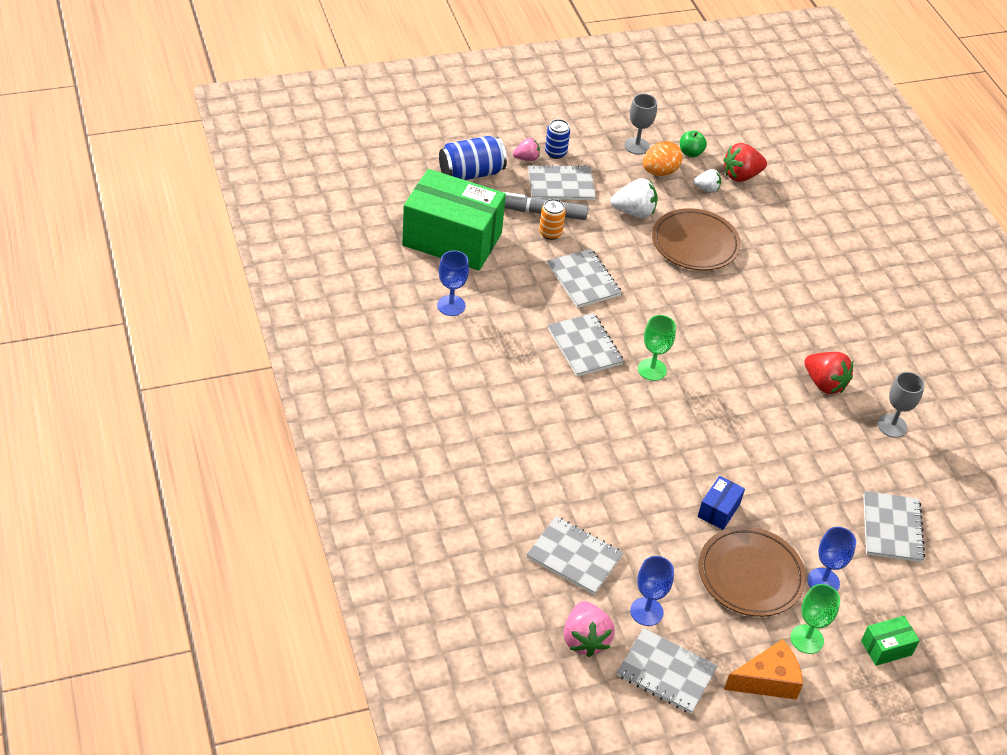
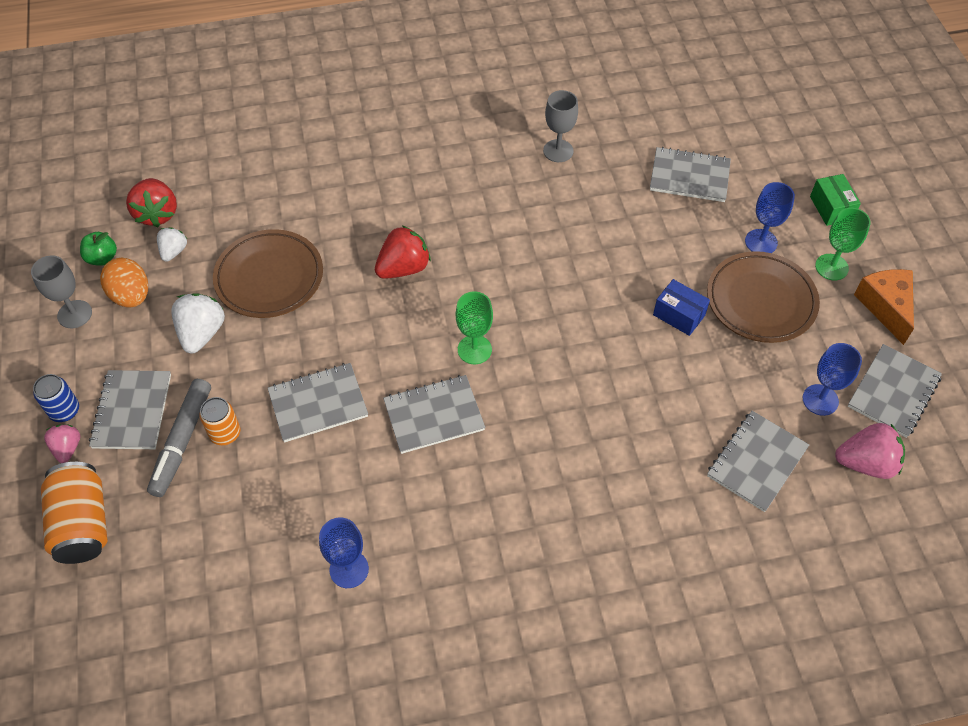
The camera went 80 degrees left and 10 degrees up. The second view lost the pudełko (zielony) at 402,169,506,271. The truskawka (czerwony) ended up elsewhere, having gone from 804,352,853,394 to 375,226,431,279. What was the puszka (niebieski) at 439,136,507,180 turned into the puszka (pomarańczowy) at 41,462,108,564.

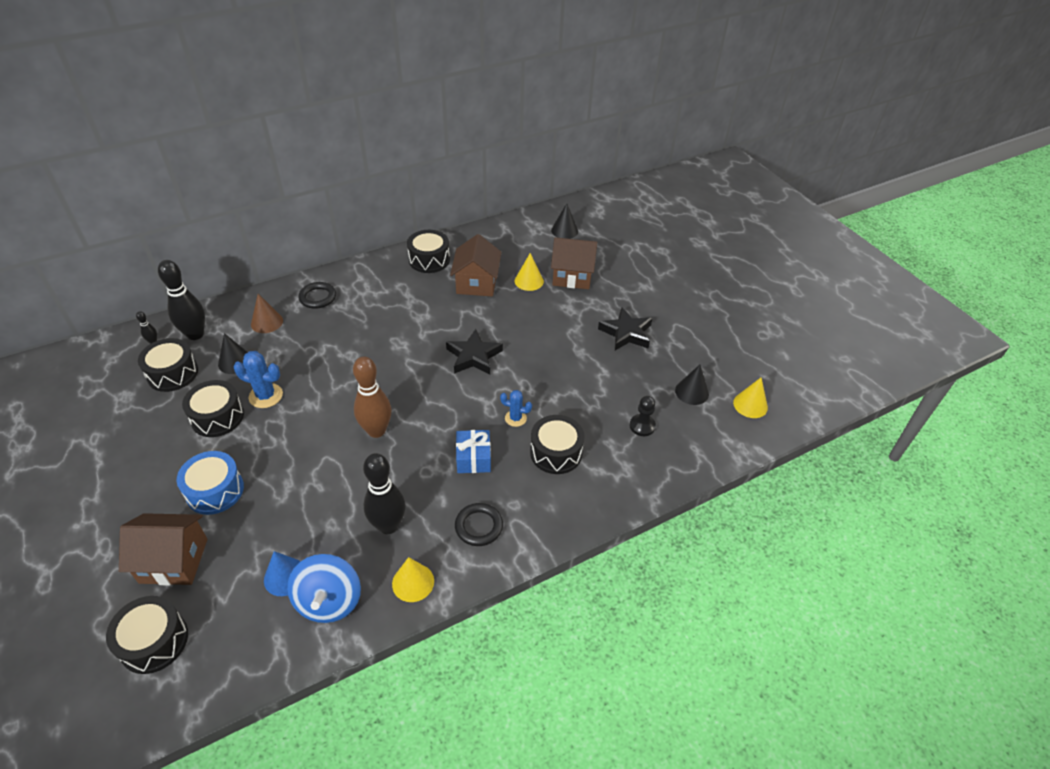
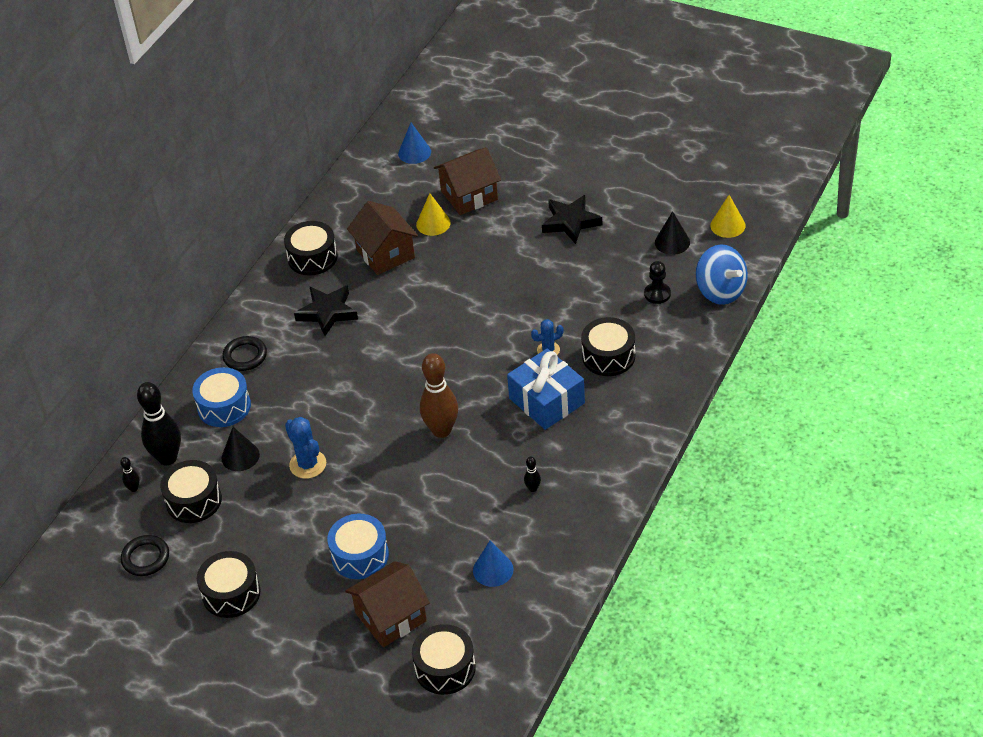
The camera went 30 degrees left and 0 degrees up. The second view lost the stożek (żółty) at 392,557,434,602. The bęben (czarny) ended up elsewhere, having gone from 182,380,244,437 to 197,551,260,618. The bączek (niebieski) ended up elsewhere, having gone from 287,554,361,623 to 696,244,748,305. The gwiazda (czarny) ended up elsewhere, having gone from 446,329,503,374 to 294,285,358,336. The pierścień (czarny) ended up elsewhere, having gone from 455,503,503,546 to 121,535,169,576. Where the stożek (brązowy) stood at 251,294,283,333, the bęben (niebieski) came to stand at 192,367,251,427. What was the stożek (czarny) at 551,203,578,239 turned into the stożek (niebieski) at 398,123,431,164. The kaktus (niebieski) at 233,351,283,408 ended up facing another way, 75 degrees clockwise from before. The size of the kręgiel (czarny) at 363,453,405,534 changed by a factor of 0.43. The size of the prezent (niebieski) at 456,430,491,473 changed by a factor of 1.55.

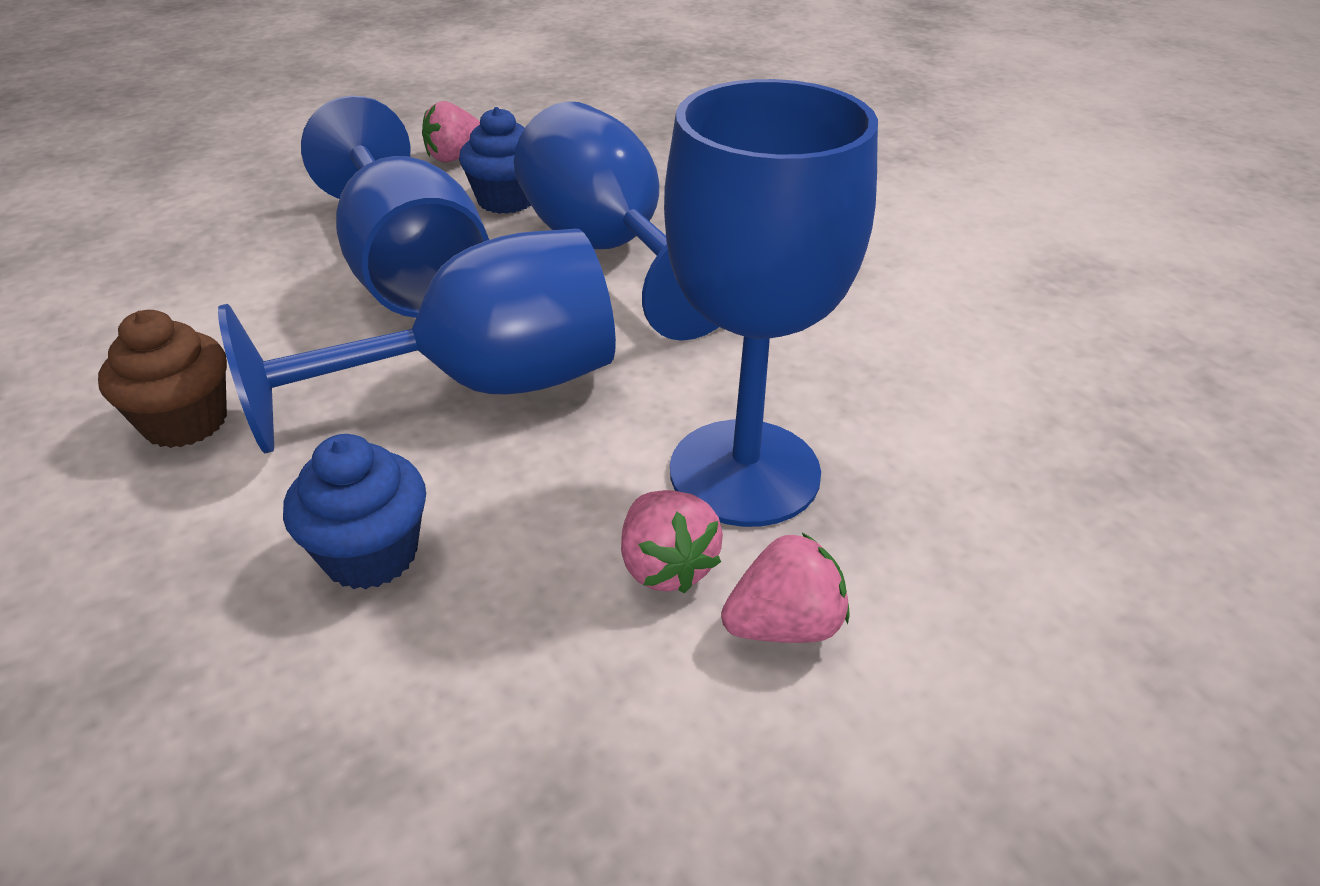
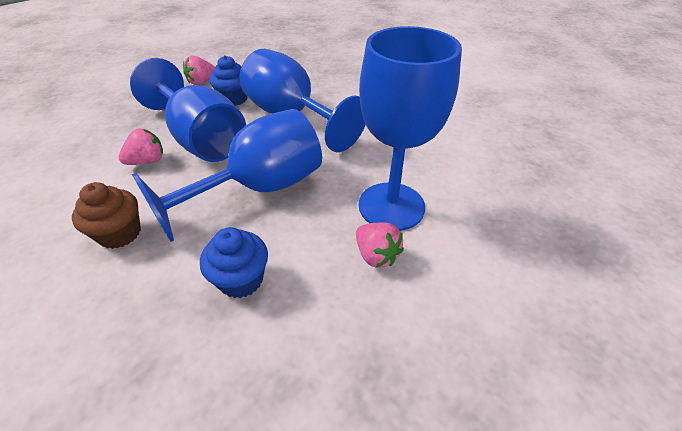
The camera went 15 degrees left and 5 degrees up. The truskawka (różowy) ended up elsewhere, having gone from 721,533,849,643 to 118,129,163,165.

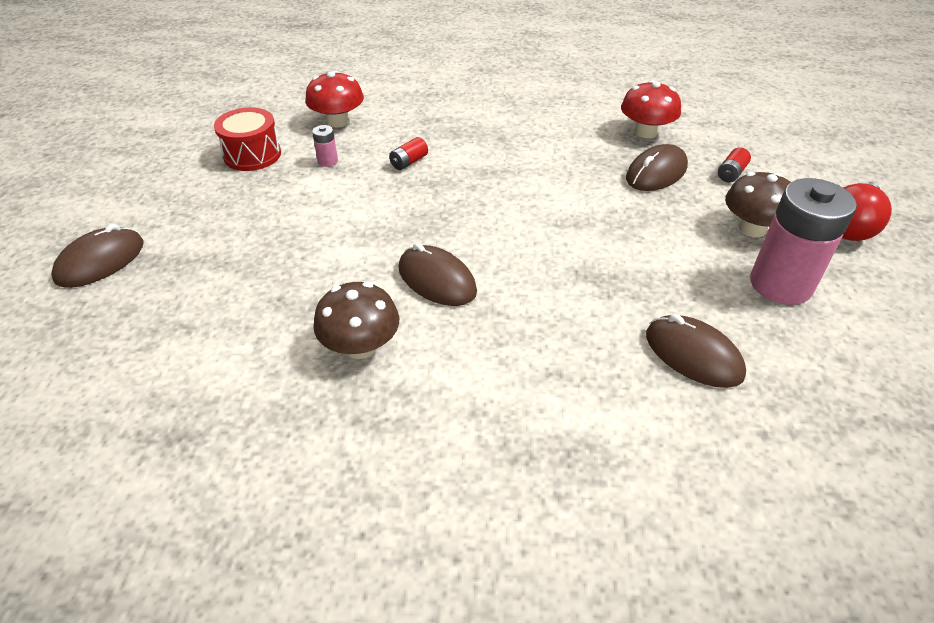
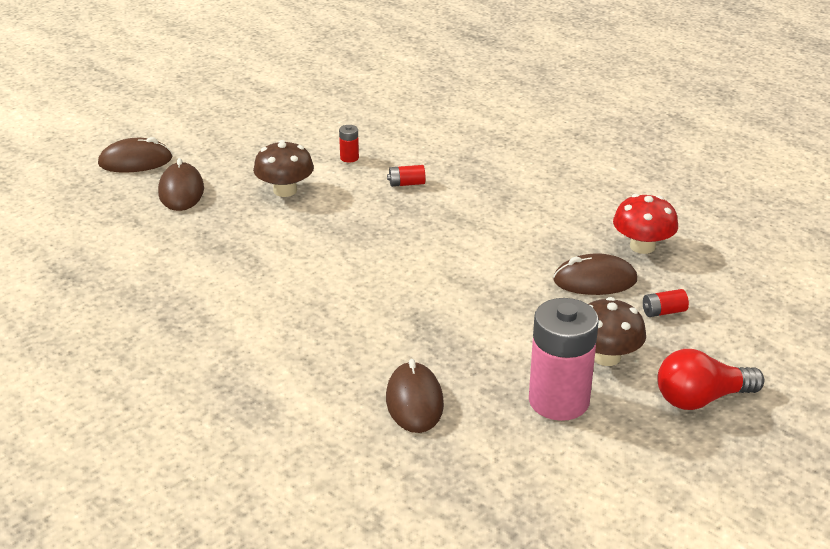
The camera went 40 degrees right and 10 degrees down. The second view lost the bęben (czerwony) at 214,107,281,171. The second view lost the grzyb (czerwony) at 305,71,364,127. The grzyb (brązowy) ended up elsewhere, having gone from 313,282,399,359 to 253,140,314,197. The myszka (brązowy) ended up elsewhere, having gone from 399,243,477,306 to 158,158,204,211. What was the bateria (różowy) at 312,125,338,167 turned into the bateria (czerwony) at 339,125,359,163.

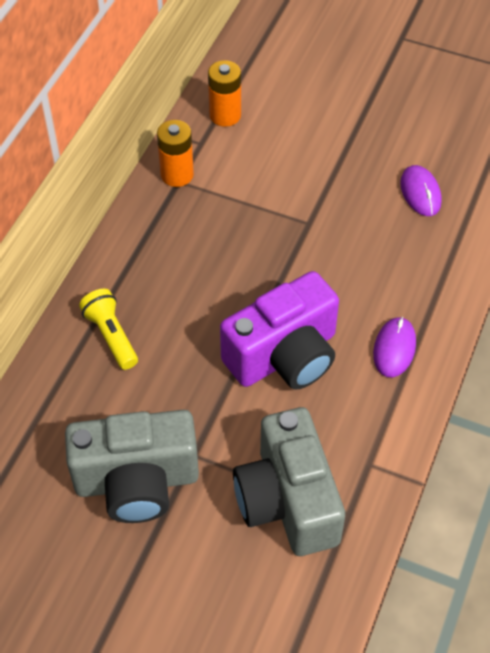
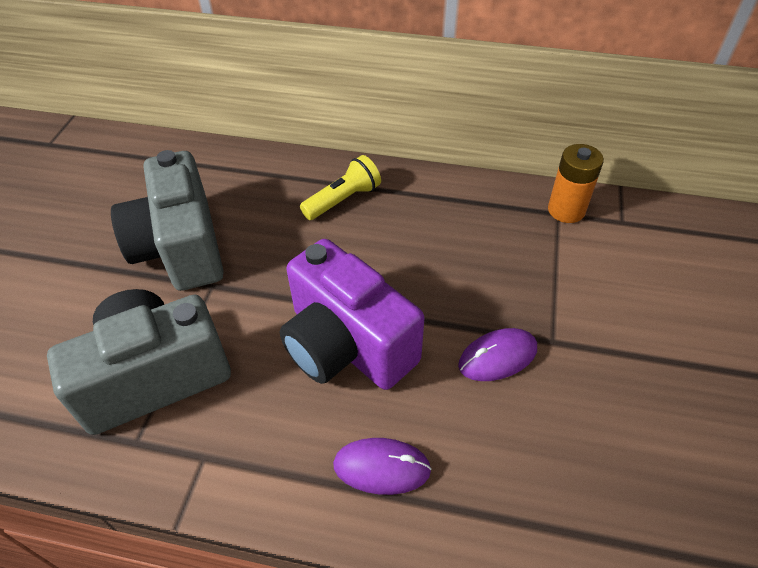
The camera went 80 degrees right and 5 degrees down. The second view lost the bateria (pomarańczowy) at 208,60,241,127. The myszka (fioletowy) ended up elsewhere, having gone from 400,165,442,216 to 458,328,537,381.

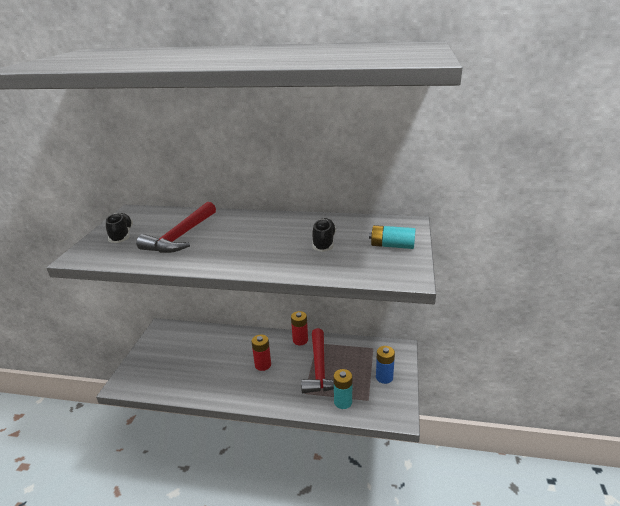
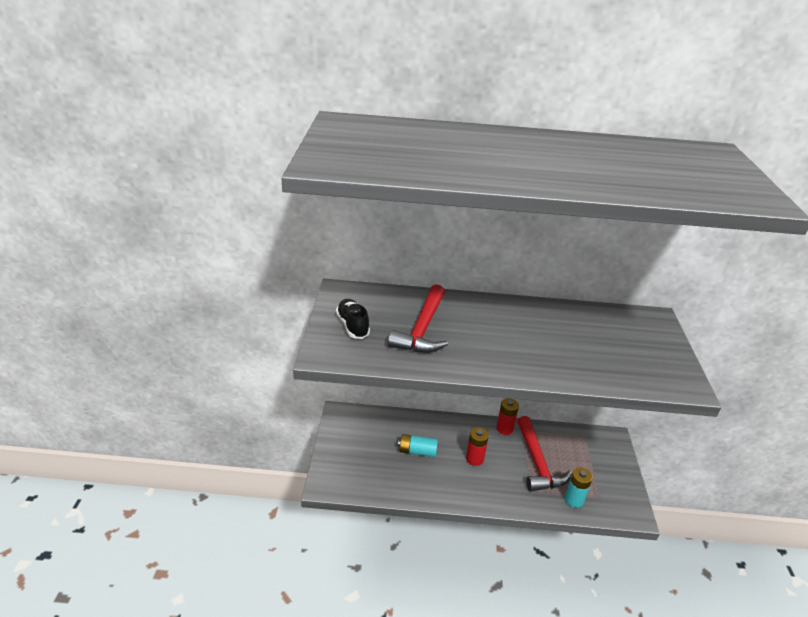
The camera went 10 degrees left and 5 degrees up. The second view lost the but (czarny) at 312,218,336,252. The second view lost the bateria (niebieski) at 376,346,395,384. The bateria (turkusowy) ended up elsewhere, having gone from 369,225,416,249 to 398,434,438,457.

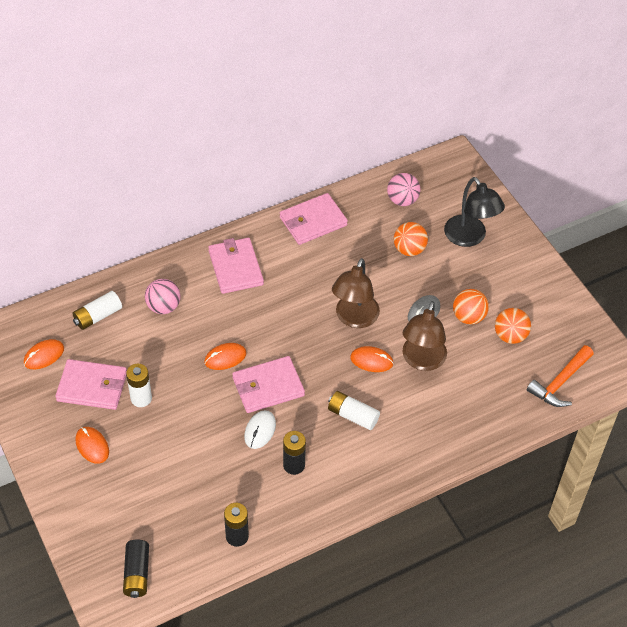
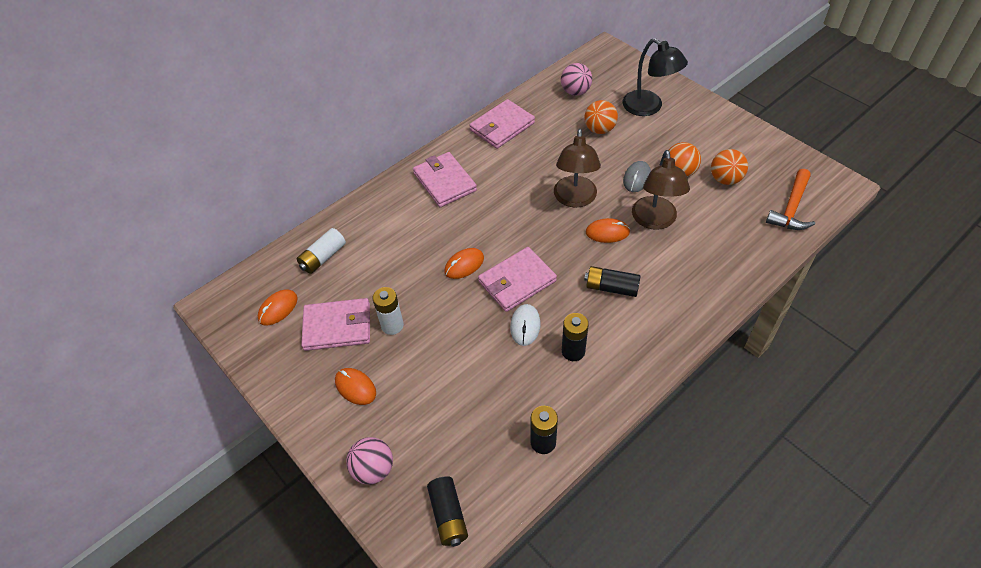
The camera went 10 degrees left and 0 degrees up. The piłka (różowy) ended up elsewhere, having gone from 145,279,181,314 to 346,437,393,485. What was the bateria (biały) at 328,391,380,430 turned into the bateria (czarny) at 584,266,641,297.

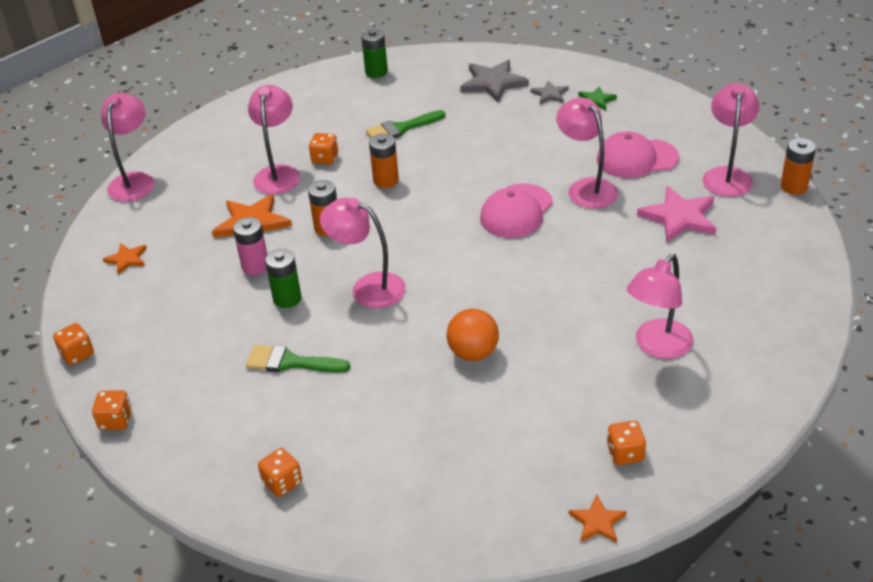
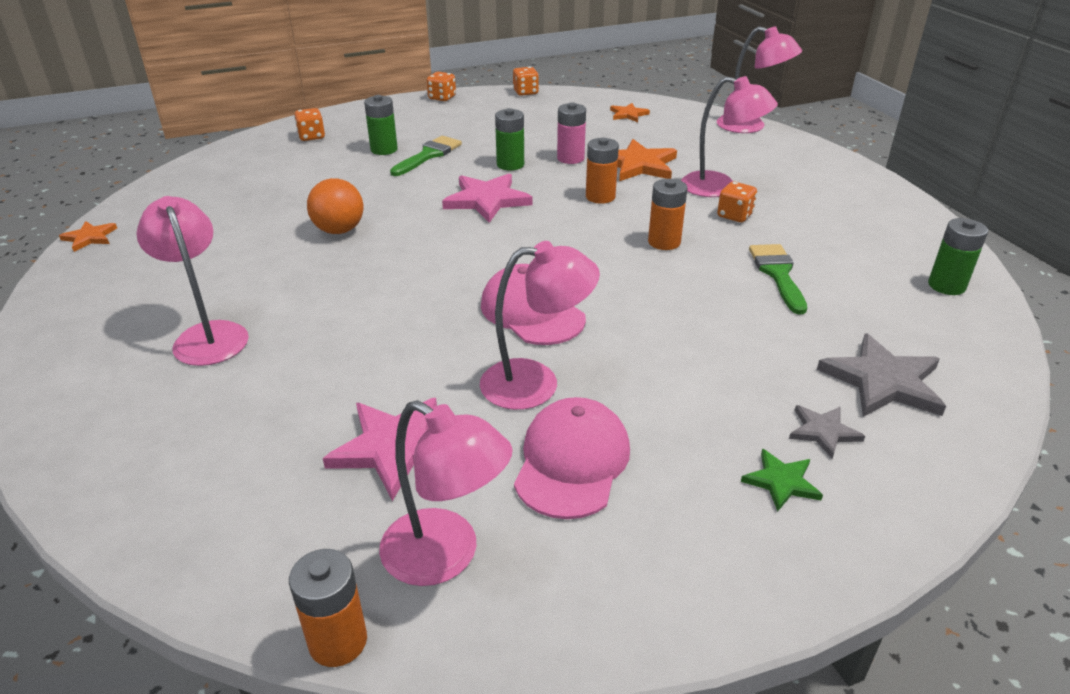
The camera went 110 degrees right and 5 degrees down. The second view lost the kostka do gry (pomarańczowy) at 607,421,646,465. The second view gained the bateria (zielony) at 364,95,398,155. Where the lampka (różowy) stood at 320,198,406,308, the gwiazda (różowy) came to stand at 442,174,533,223.

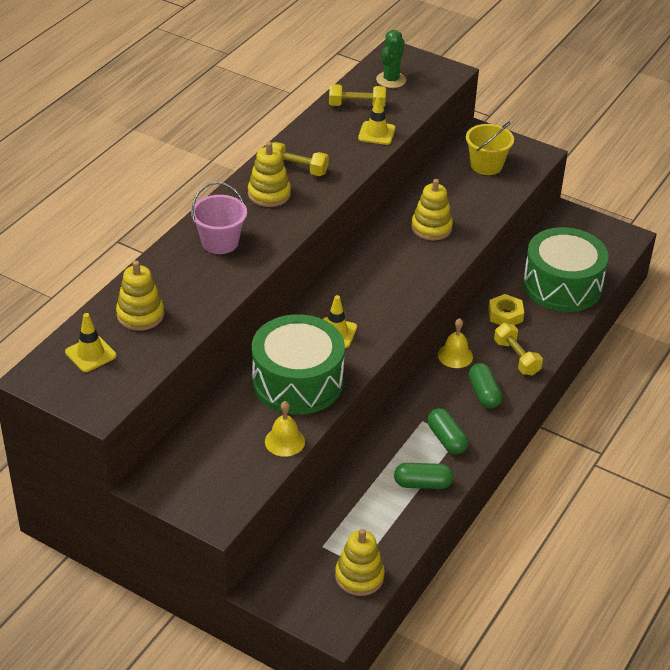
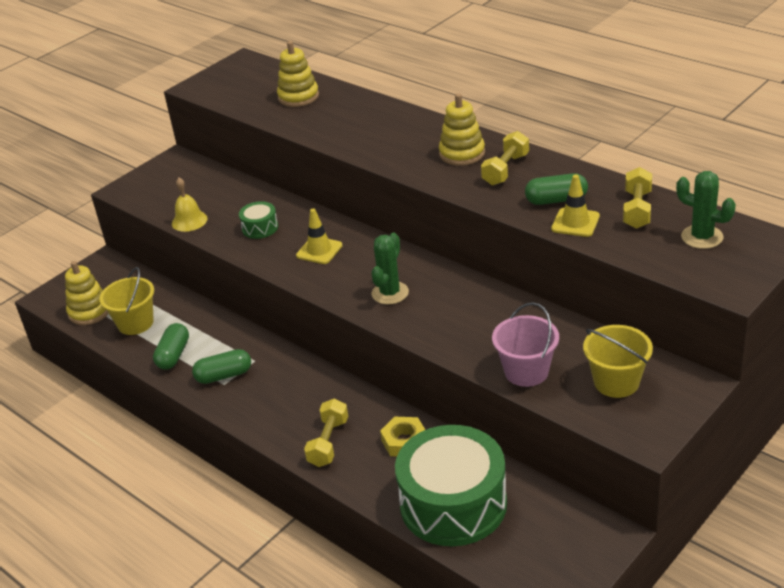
The camera went 105 degrees right and 5 degrees down. The second view lost the pachołek (żółty) at 65,313,116,372. The second view lost the zabawka nakładanka (żółty) at 411,179,453,241. The second view lost the dzwonek (żółty) at 438,318,473,368. The second view gained the wiadro (żółty) at 99,267,154,335. The second view gained the kaktus (zielony) at 371,232,409,305. The wiadro (różowy) ended up elsewhere, having gone from 191,182,247,254 to 492,302,559,387. The kapsułka (zielony) ended up elsewhere, having gone from 469,363,502,409 to 525,173,588,205. The hantel (żółty) at 494,323,543,376 ended up facing another way, 60 degrees counterclockwise from before. The size of the bęben (zielony) at 252,314,345,415 changed by a factor of 0.42.

